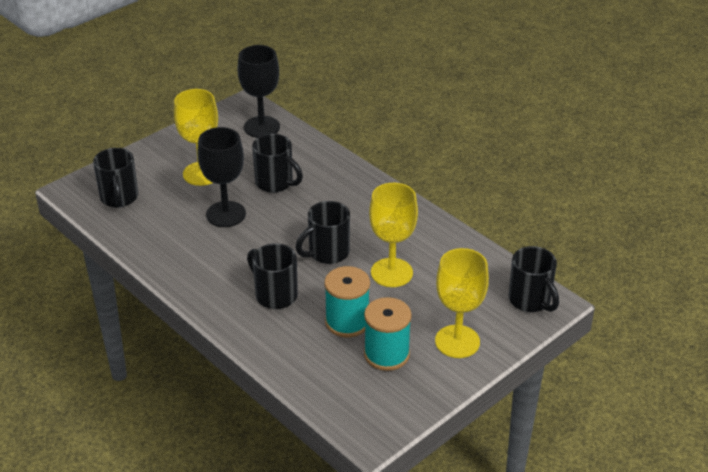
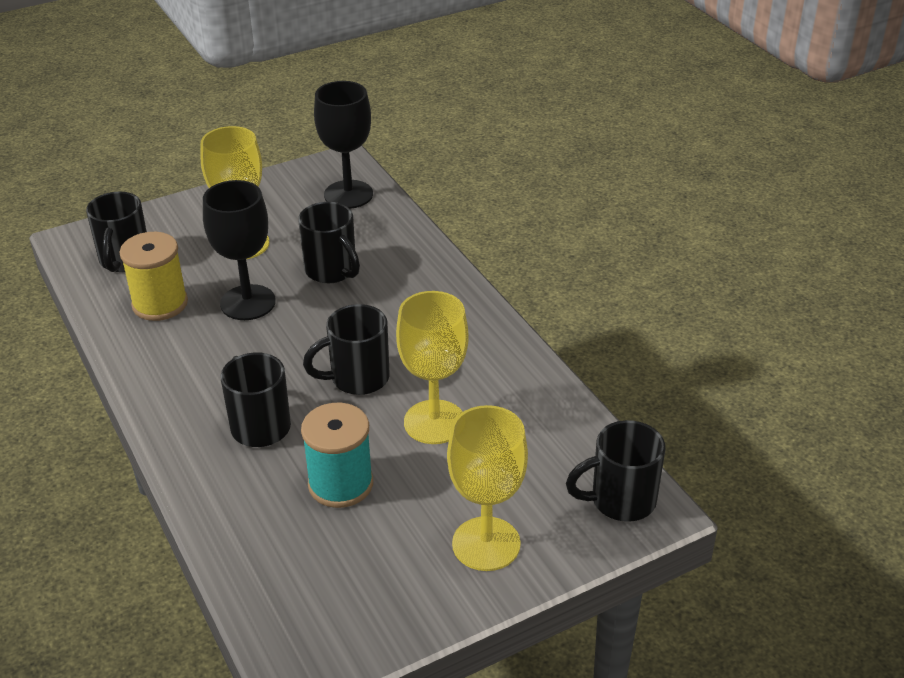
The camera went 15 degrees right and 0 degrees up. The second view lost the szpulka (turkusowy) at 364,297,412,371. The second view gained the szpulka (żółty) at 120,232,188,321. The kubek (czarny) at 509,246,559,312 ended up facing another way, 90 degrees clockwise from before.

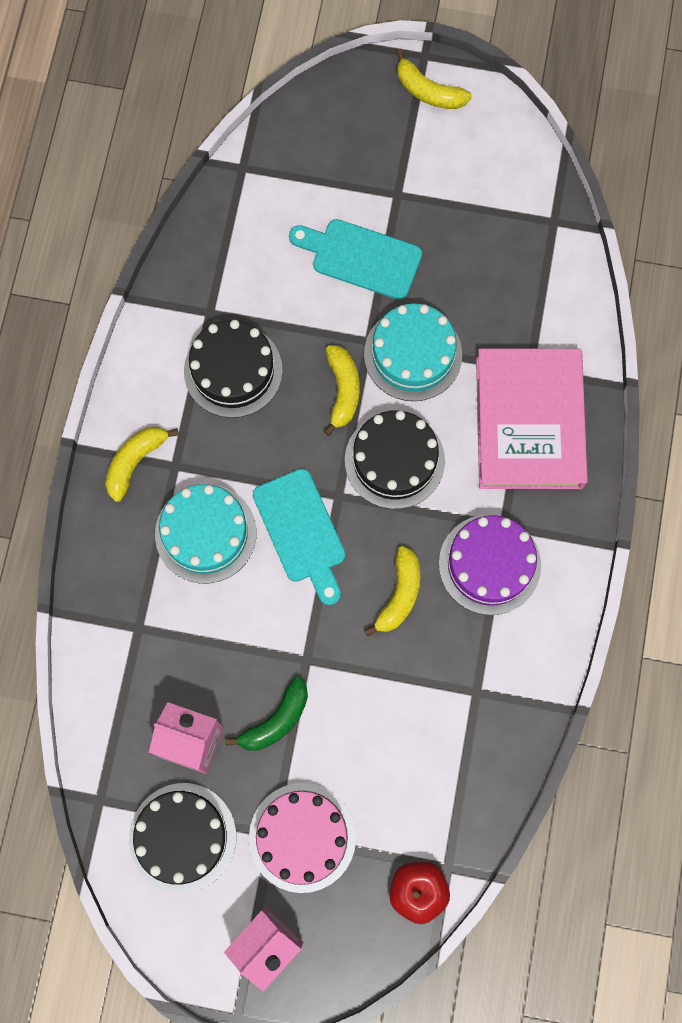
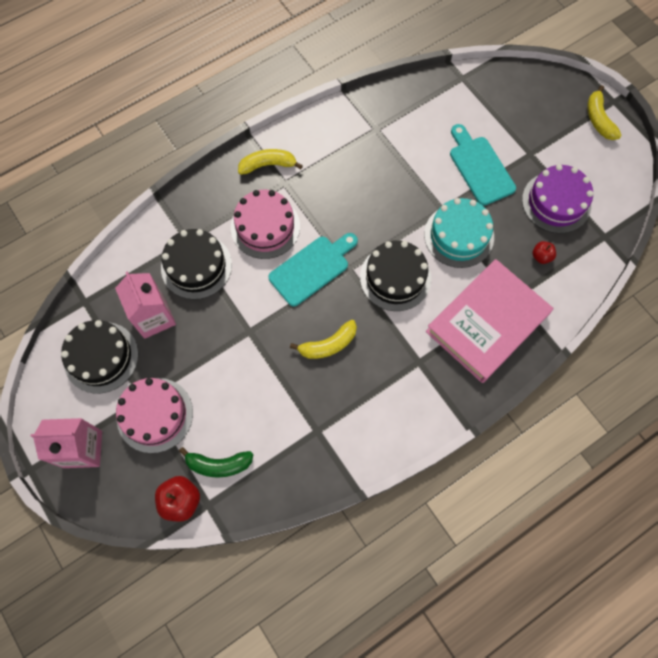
The camera went 45 degrees right and 5 degrees down. The second view lost the banan (żółty) at 324,345,360,436. The second view gained the jabłko (czerwony) at 533,241,556,264. The tort (czarny) ended up elsewhere, having gone from 184,320,283,418 to 161,229,232,300. The banan (zielony) ended up elsewhere, having gone from 225,676,308,751 to 179,447,253,478. The tort (fioletowy) ended up elsewhere, having gone from 439,515,541,615 to 522,164,593,233. What was the tort (turkusowy) at 155,484,256,583 turned into the tort (różowy) at 231,190,300,259. The deska do krojenia (turkusowy) at 253,469,346,605 ended up facing another way, 150 degrees counterclockwise from before.

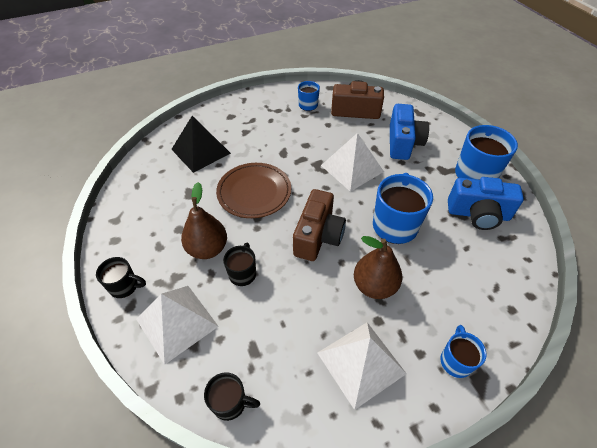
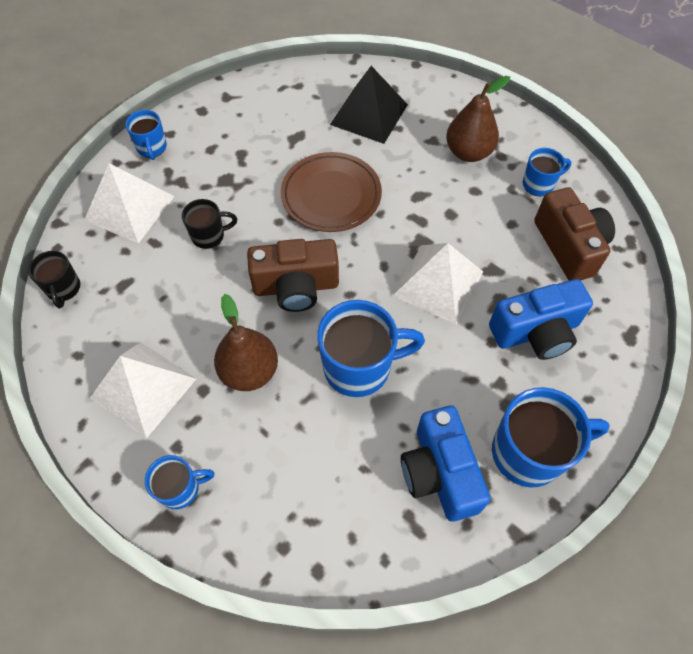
The camera went 65 degrees right and 10 degrees up. The gruszka (brązowy) ended up elsewhere, having gone from 181,182,227,259 to 446,76,510,162. What was the kubek (czarny) at 96,257,146,298 turned into the kubek (niebieski) at 125,110,167,160.

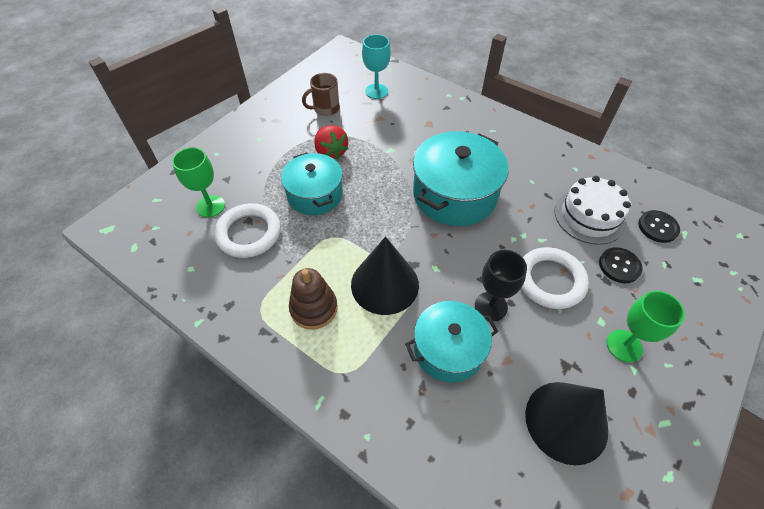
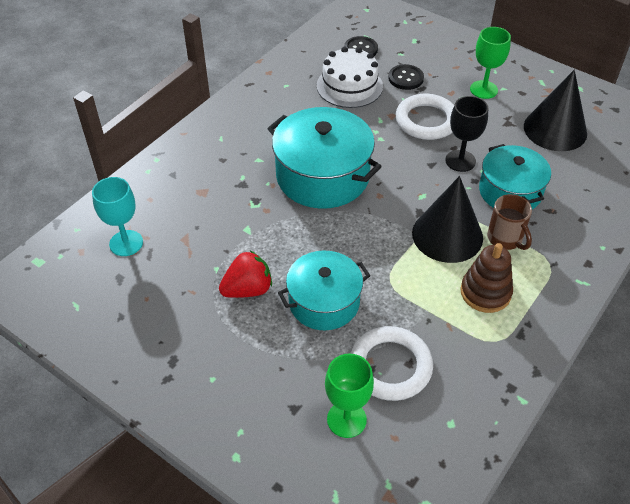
The camera went 90 degrees left and 5 degrees down. The kubek (brązowy) ended up elsewhere, having gone from 302,73,340,116 to 487,194,532,250.

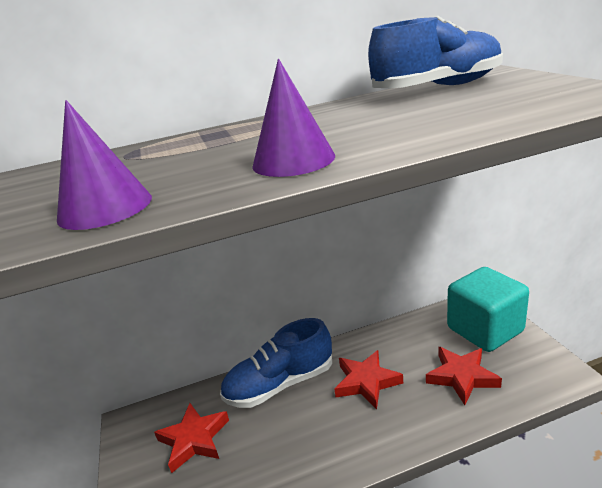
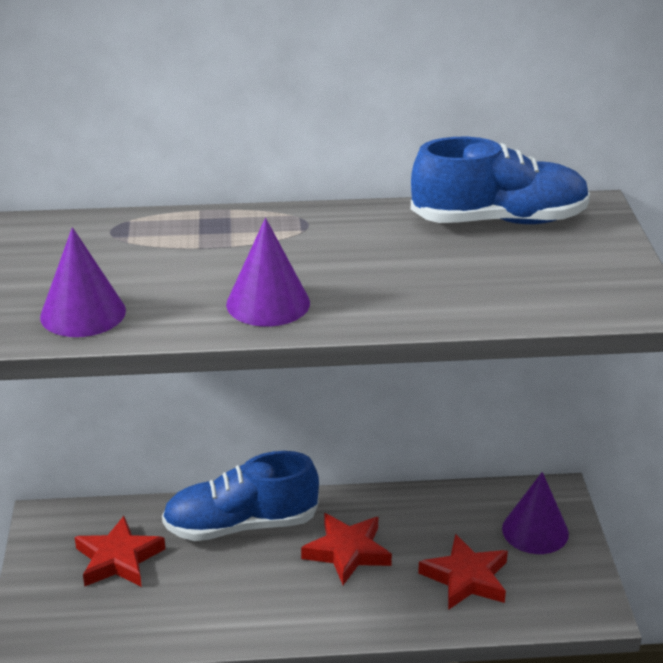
The camera went 10 degrees right and 5 degrees up. Where the sześcian (turkusowy) stood at 447,267,529,352, the stożek (fioletowy) came to stand at 502,472,569,554.

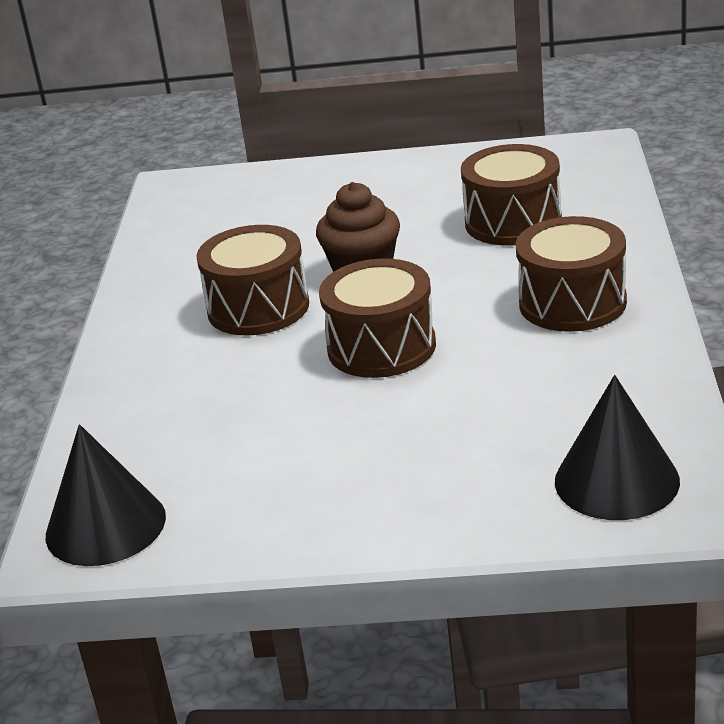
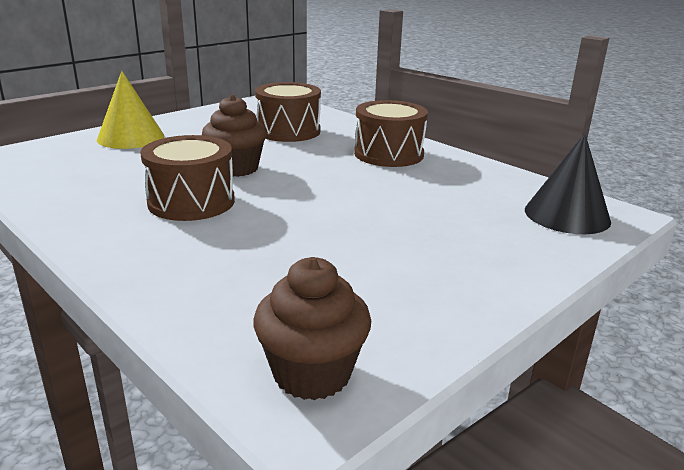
The camera went 50 degrees left and 5 degrees down. The second view lost the bęben (brązowy) at 319,259,436,378. The second view gained the stożek (żółty) at 97,71,164,149. Where the stożek (czarny) stood at 46,424,166,566, the muffinka (brązowy) came to stand at 253,257,371,400.

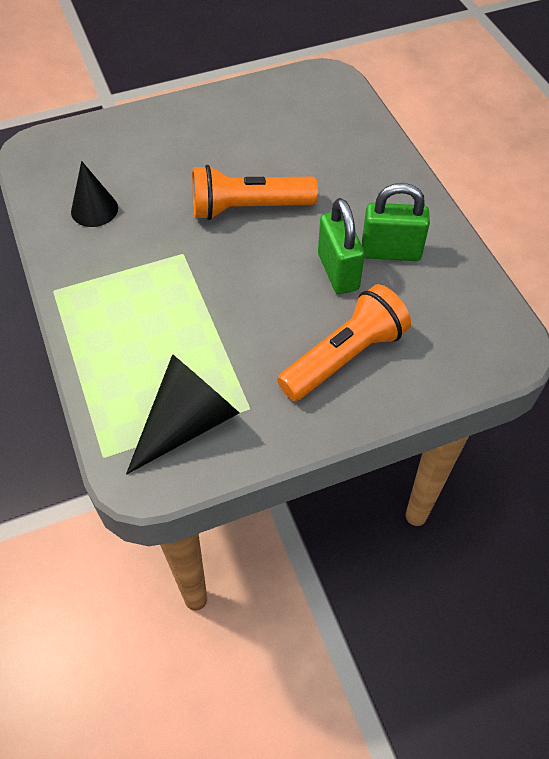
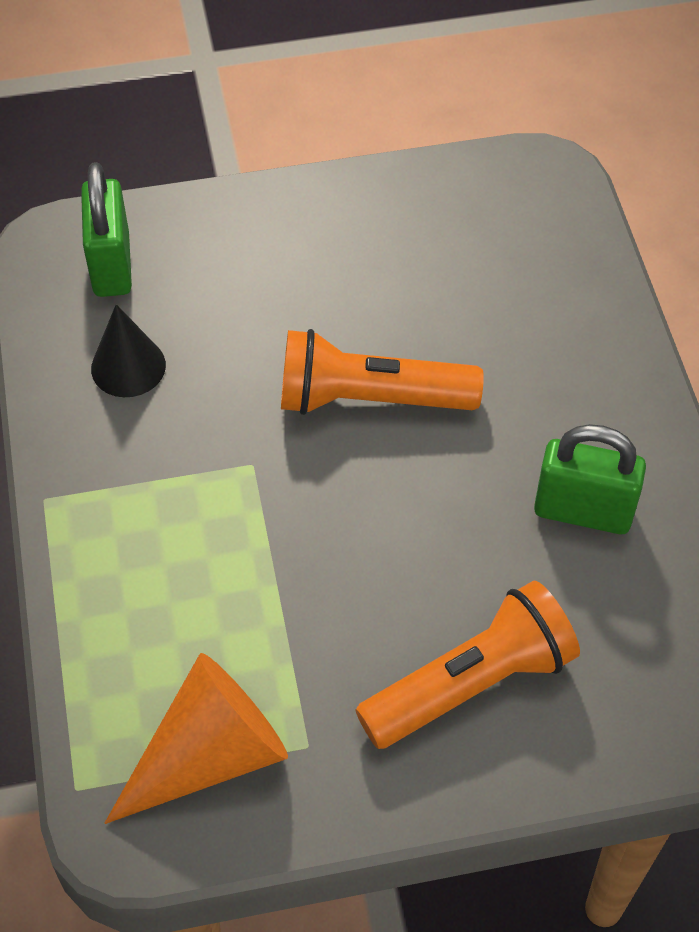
The camera went 10 degrees right and 0 degrees up. The kłódka (zielony) ended up elsewhere, having gone from 318,198,365,294 to 81,162,132,297. What was the stożek (czarny) at 126,354,239,474 turned into the stożek (pomarańczowy) at 105,653,288,824.

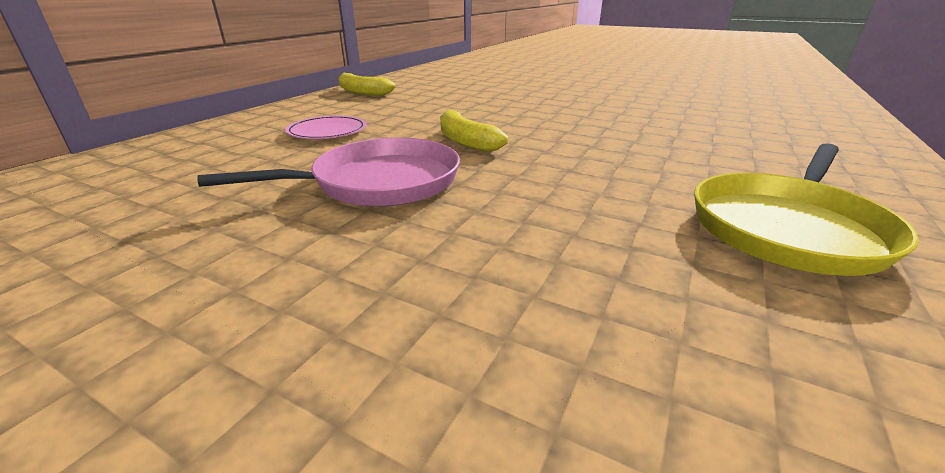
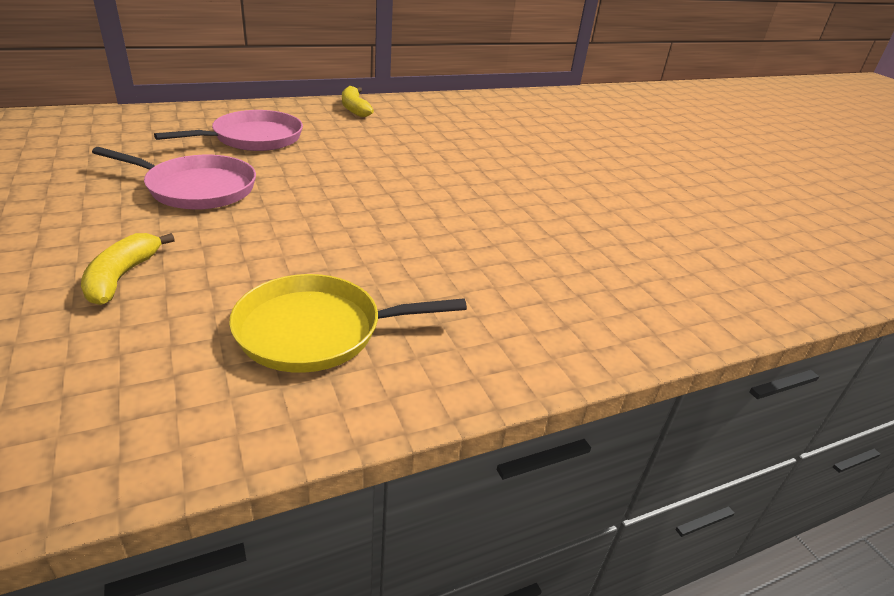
The camera went 35 degrees right and 5 degrees up. The banan (żółty) ended up elsewhere, having gone from 440,109,508,152 to 81,233,175,305. Where the talerz (różowy) stood at 285,115,366,139, the patelnia (różowy) came to stand at 154,110,303,151.

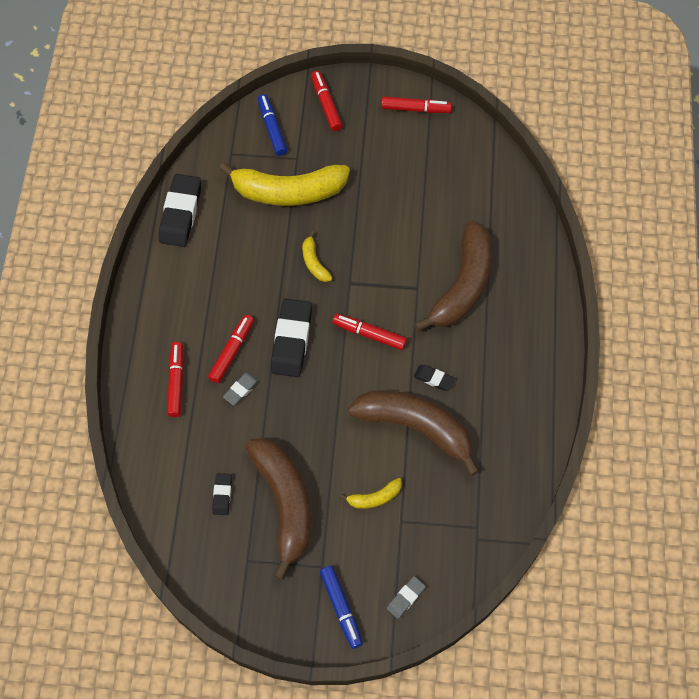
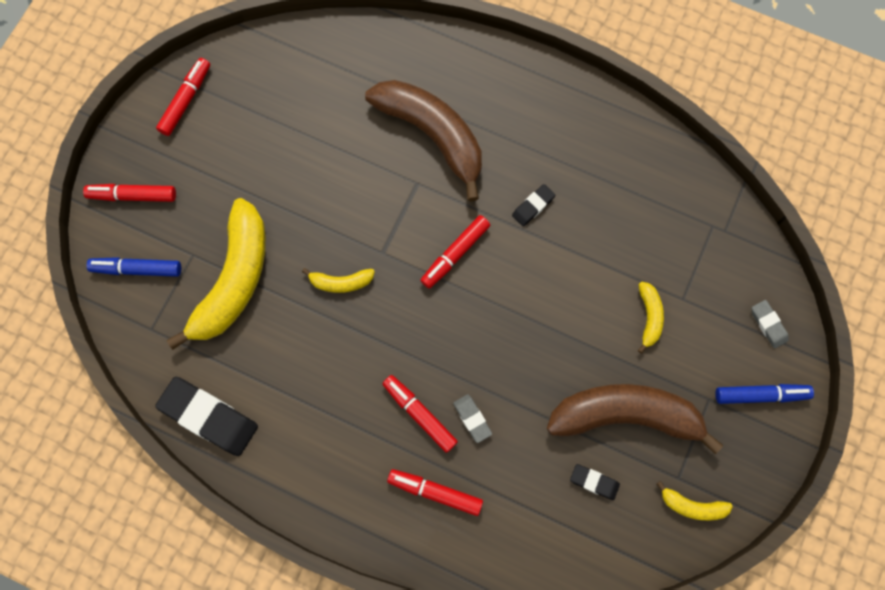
The camera went 70 degrees left and 10 degrees up. The second view lost the gumka do mazania (czarny) at 271,299,312,377. The second view lost the banan (brązowy) at 348,390,479,476. The second view gained the banan (żółty) at 656,481,733,520.

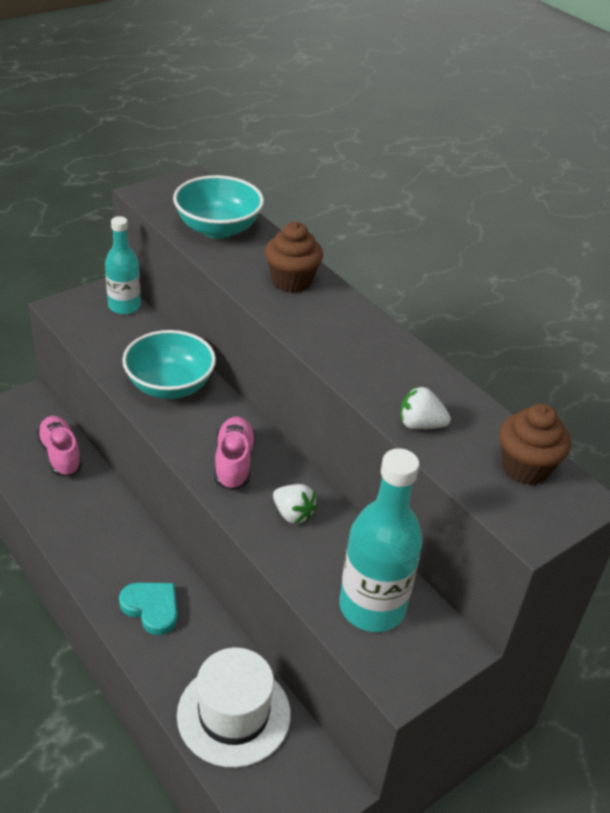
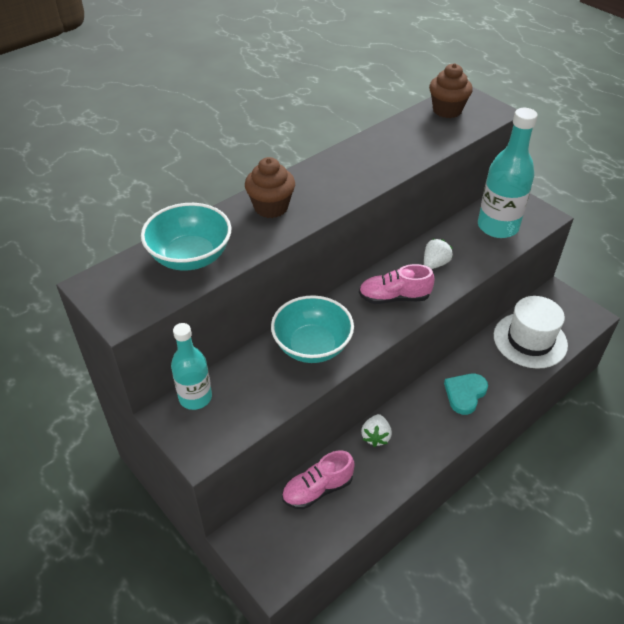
The camera went 90 degrees left and 5 degrees up. The truskawka (biały) ended up elsewhere, having gone from 400,386,451,429 to 361,414,392,447.

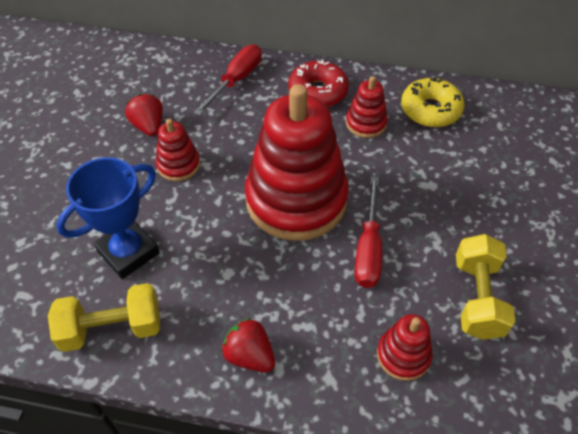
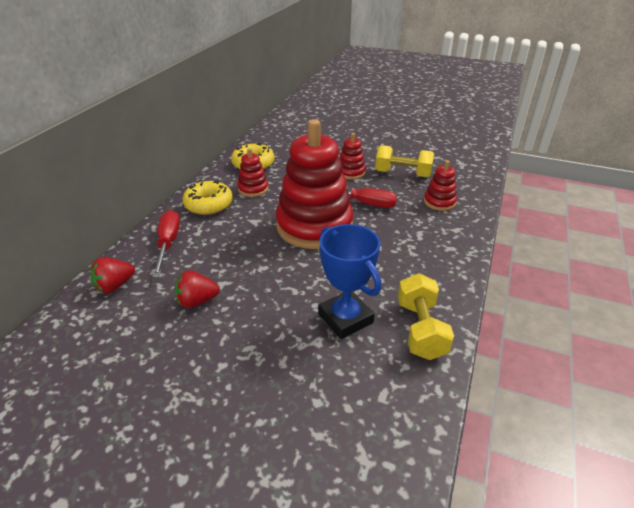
The camera went 80 degrees left and 15 degrees down. The zabawka nakładanka (czerwony) ended up elsewhere, having gone from 156,119,200,181 to 340,133,366,180. The truskawka (czerwony) ended up elsewhere, having gone from 221,318,275,372 to 90,257,135,293. What was the donut (czerwony) at 288,60,349,107 turned into the donut (żółty) at 183,180,233,215. The śrubokręt (czerwony) at 194,45,262,116 ended up facing another way, 45 degrees clockwise from before.

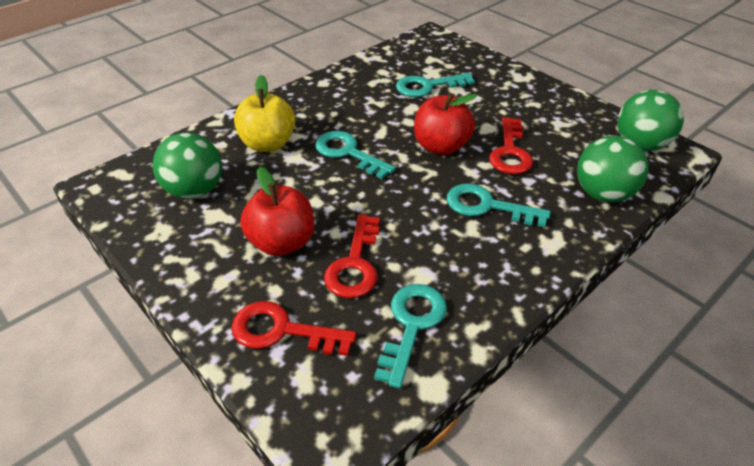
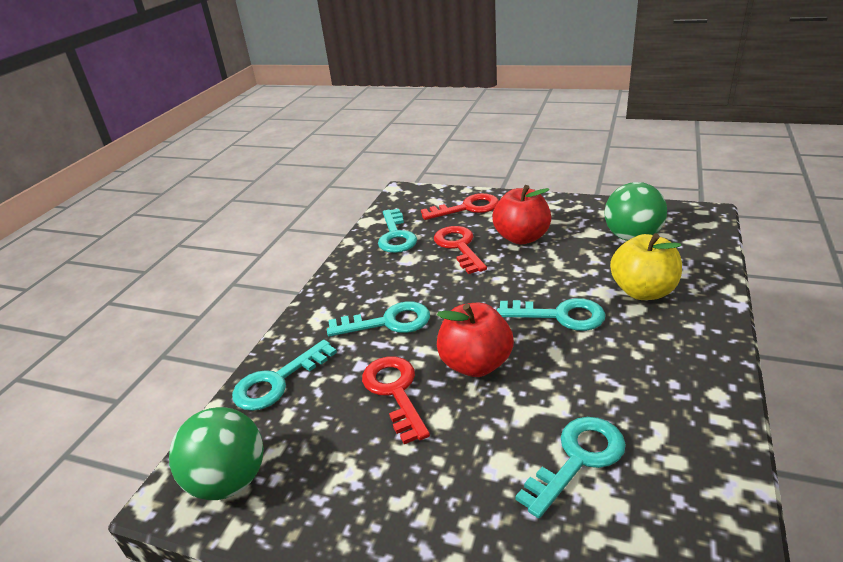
The camera went 155 degrees right and 10 degrees down. Where the piłka (zielony) stood at 577,136,649,203, the klucz (turkusowy) came to stand at 232,340,337,411.

